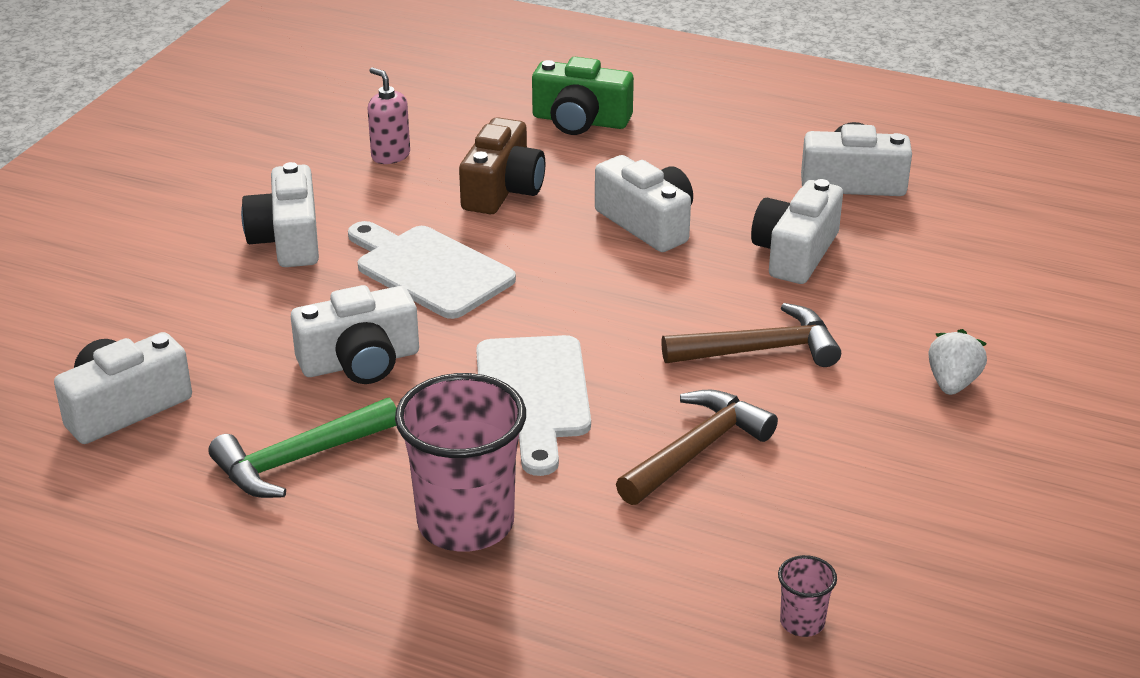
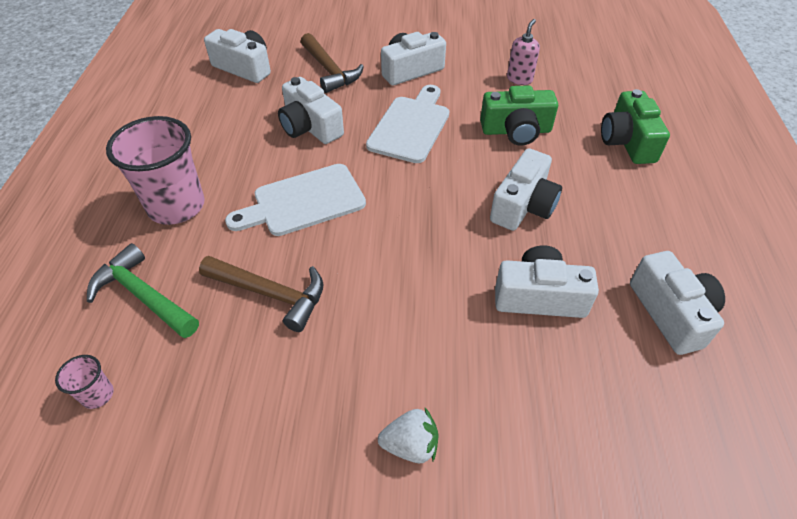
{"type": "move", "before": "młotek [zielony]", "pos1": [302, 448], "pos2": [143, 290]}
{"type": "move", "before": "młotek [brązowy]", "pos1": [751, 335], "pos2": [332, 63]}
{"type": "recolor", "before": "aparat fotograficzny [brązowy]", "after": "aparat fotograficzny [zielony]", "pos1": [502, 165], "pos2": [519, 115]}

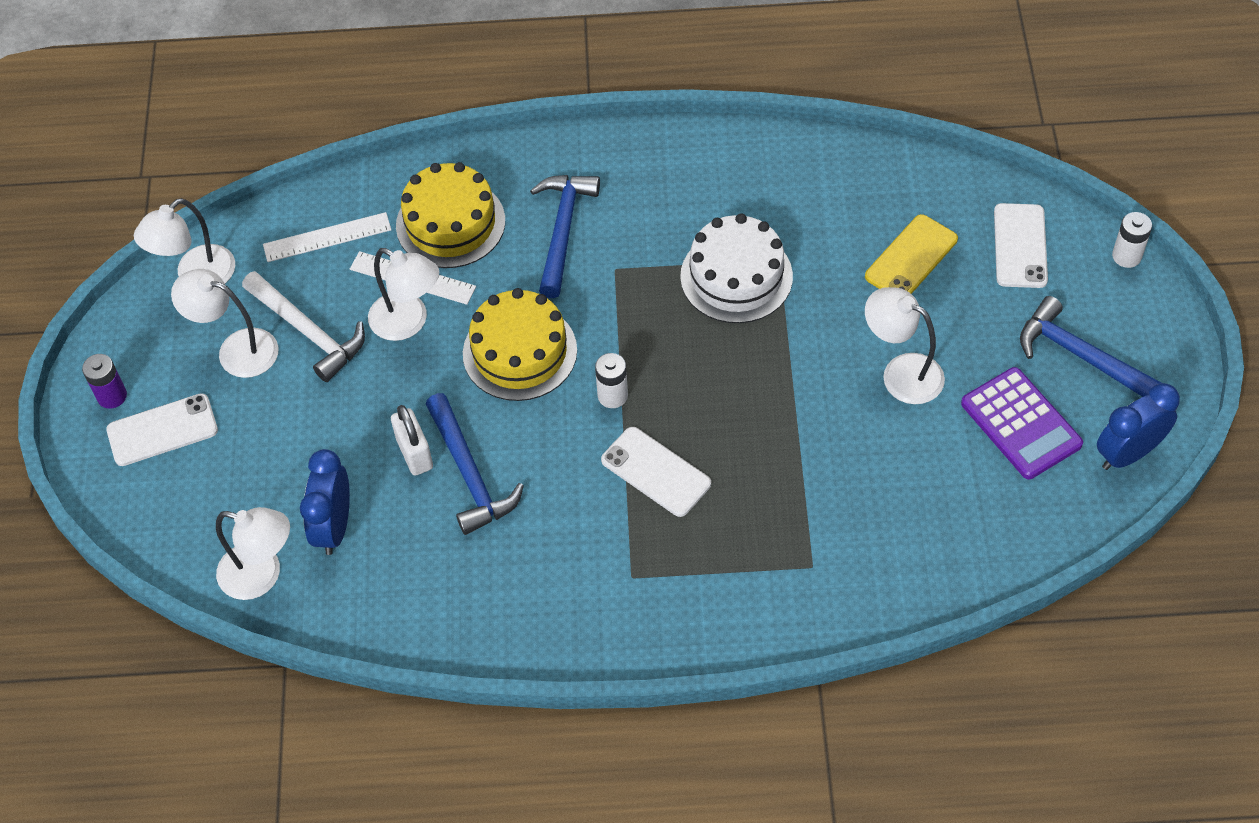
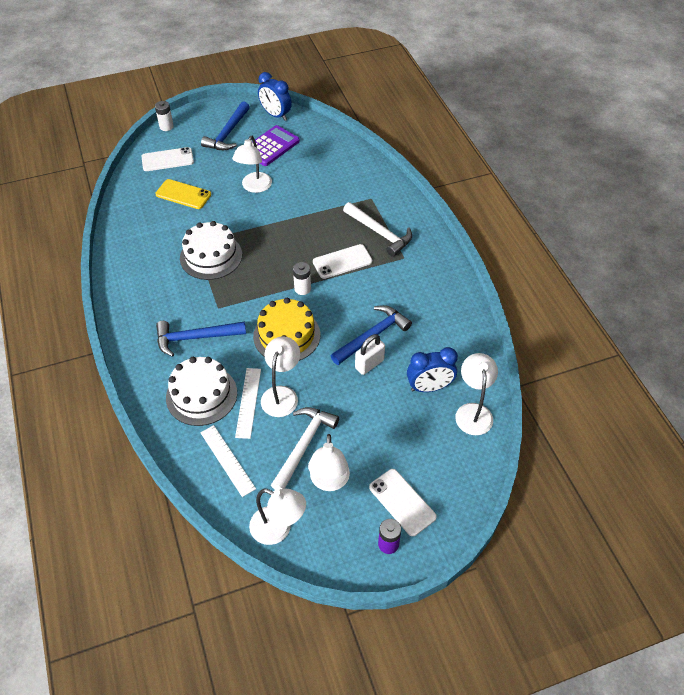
{"type": "recolor", "before": "tort [żółty]", "after": "tort [biały]", "pos1": [450, 215], "pos2": [201, 391]}
{"type": "rotate", "before": "telefon [biały]", "pos1": [656, 472], "pos2": [342, 261], "turn": 45}
{"type": "insert", "after": "młotek [biały]", "pos2": [377, 229]}

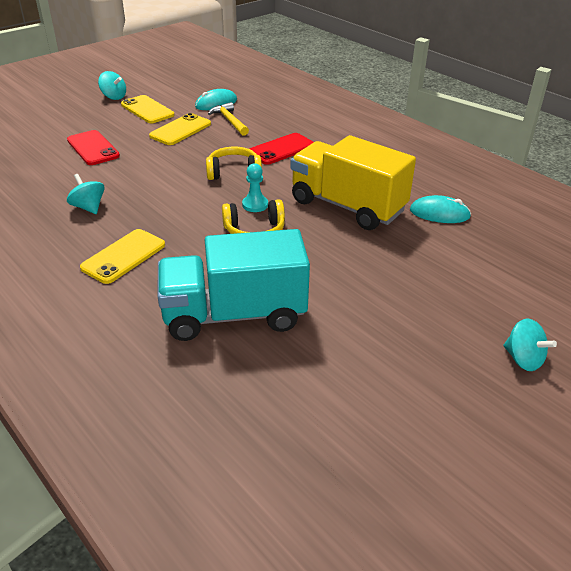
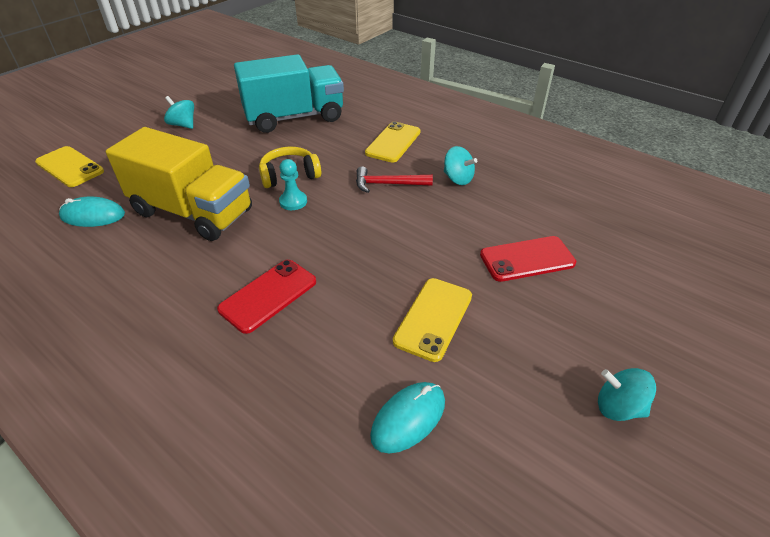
{"type": "move", "before": "telefon [żółty]", "pos1": [148, 109], "pos2": [69, 166]}
{"type": "move", "before": "bączek [turkusowy]", "pos1": [530, 344], "pos2": [179, 112]}
{"type": "insert", "after": "młotek [czerwony]", "pos2": [394, 179]}
{"type": "rotate", "before": "telefon [czerwony]", "pos1": [93, 147], "pos2": [528, 259], "turn": -60}
{"type": "delete", "before": "słuchawki [żółty]", "pos1": [234, 163]}
{"type": "delete", "before": "młotek [żółty]", "pos1": [228, 119]}

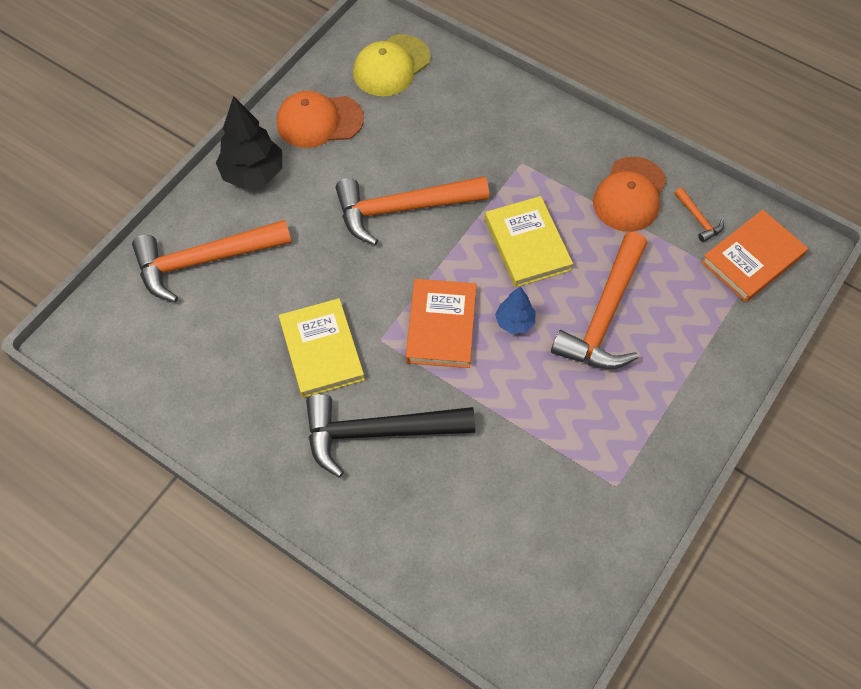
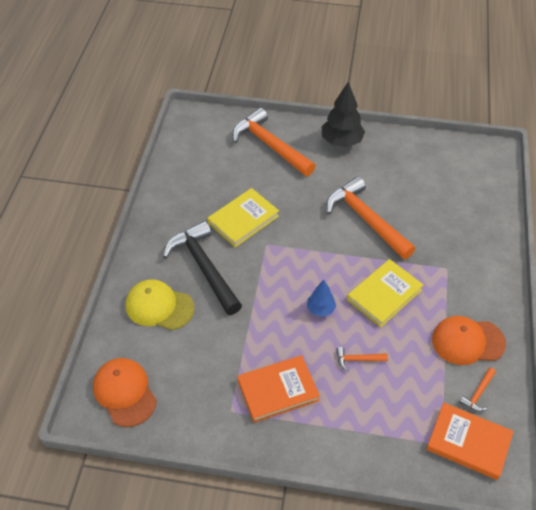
{"type": "move", "before": "czapka [pomarańczowy]", "pos1": [320, 119], "pos2": [125, 392]}
{"type": "move", "before": "czapka [żółty]", "pos1": [391, 65], "pos2": [160, 304]}
{"type": "move", "before": "książka [pomarańczowy]", "pos1": [441, 323], "pos2": [279, 389]}
{"type": "resize", "before": "młotek [pomarańczowy]", "pos1": [599, 300], "pos2": [362, 359], "scale": 0.42}

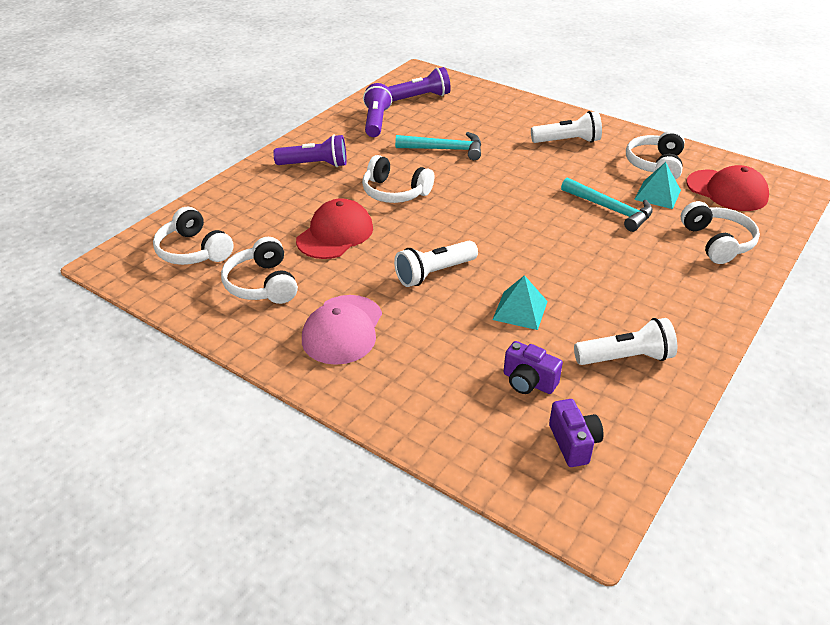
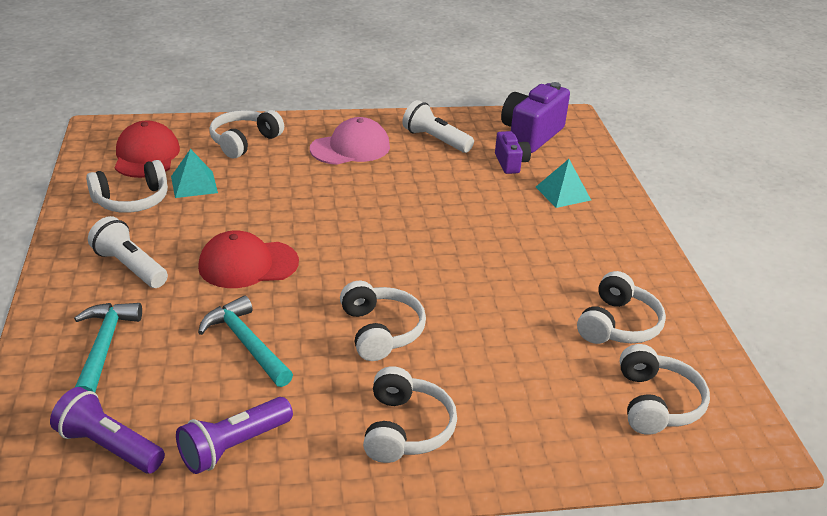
{"type": "move", "before": "młotek [turkusowy]", "pos1": [607, 204], "pos2": [108, 347]}
{"type": "move", "before": "czapka [czerwony]", "pos1": [334, 228], "pos2": [248, 259]}
{"type": "move", "before": "czapka [różowy]", "pos1": [342, 330], "pos2": [350, 141]}
{"type": "replace", "before": "latarka [fioletowy]", "after": "słuchawki [biały]", "pos1": [310, 150], "pos2": [410, 414]}
{"type": "resize", "before": "aparat fotograficzny [fioletowy]", "pos1": [576, 433], "pos2": [535, 117], "scale": 1.78}
{"type": "move", "before": "piramida [turkusowy]", "pos1": [520, 302], "pos2": [563, 183]}
{"type": "delete", "before": "latarka [biały]", "pos1": [436, 264]}

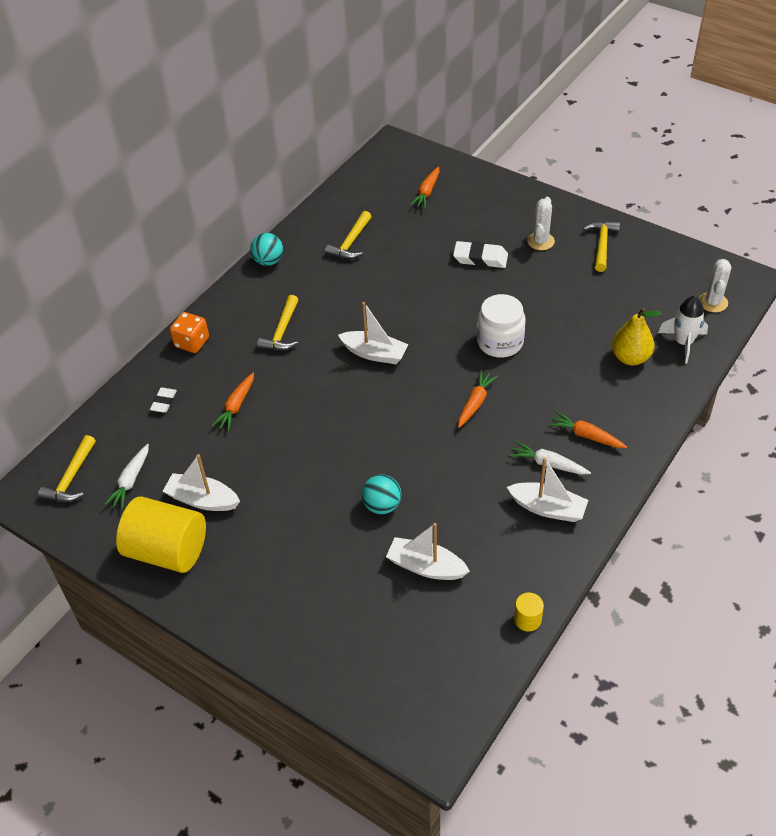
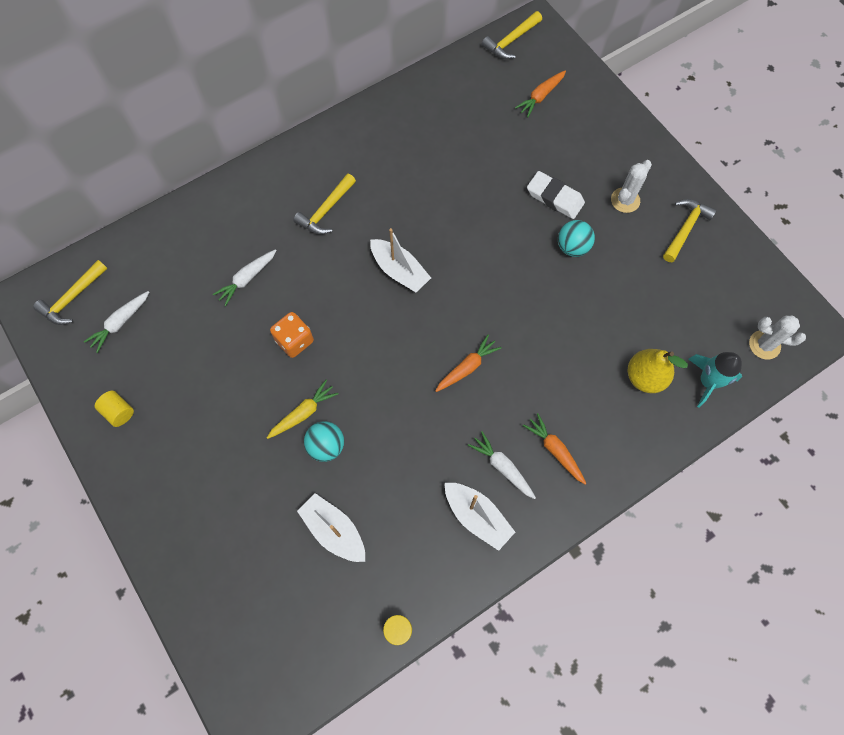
{"type": "resize", "before": "walec [żółty]", "pos1": [161, 535], "pos2": [114, 409], "scale": 0.43}
{"type": "recolor", "before": "marchewka [pomarańczowy]", "after": "marchewka [biały]", "pos1": [233, 402], "pos2": [245, 277]}
{"type": "insert", "after": "marchewka [żółty]", "pos2": [303, 409]}
{"type": "move", "before": "kostka do gry [pomarańczowy]", "pos1": [189, 332], "pos2": [292, 335]}
{"type": "move", "before": "młotek [żółty]", "pos1": [348, 235], "pos2": [512, 35]}
{"type": "move", "before": "piłka [turkusowy]", "pos1": [266, 249], "pos2": [576, 238]}
{"type": "recolor", "before": "rakieta [biały]", "after": "rakieta [turkusowy]", "pos1": [683, 329], "pos2": [715, 380]}
{"type": "rotate", "before": "kaktus [biały]", "pos1": [715, 285], "pos2": [777, 337], "turn": 75}
{"type": "delete", "before": "gumka do mazania [biały]", "pos1": [163, 400]}
{"type": "delete", "before": "łódka [biały]", "pos1": [201, 482]}
{"type": "delete", "before": "słoik [biały]", "pos1": [501, 326]}

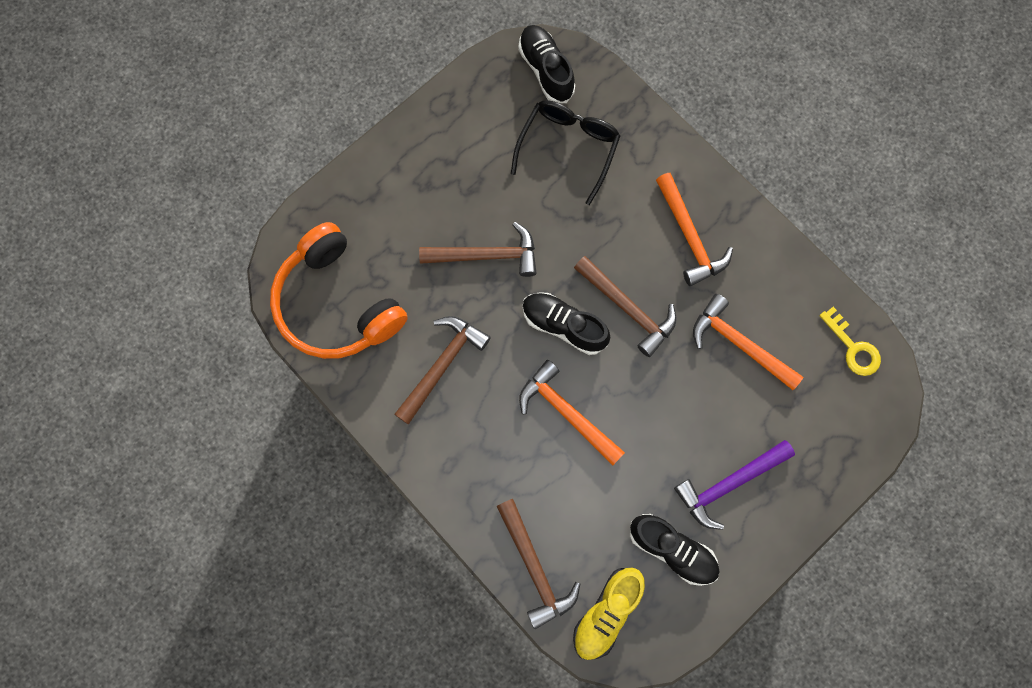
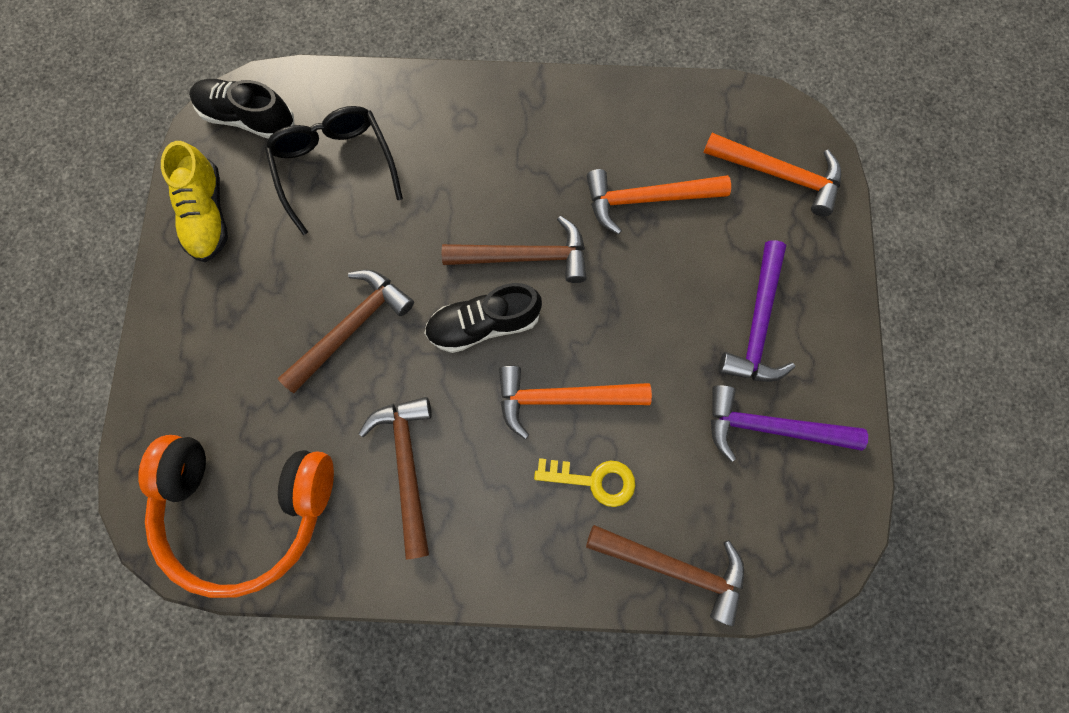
{"type": "move", "before": "but [żółty]", "pos1": [609, 614], "pos2": [194, 201]}
{"type": "move", "before": "klucz [żółty]", "pos1": [850, 341], "pos2": [584, 482]}
{"type": "move", "before": "młotek [pomarańczowy]", "pos1": [694, 229], "pos2": [772, 174]}
{"type": "replace", "before": "but [czarny]", "after": "młotek [fioletowy]", "pos1": [675, 550], "pos2": [789, 423]}

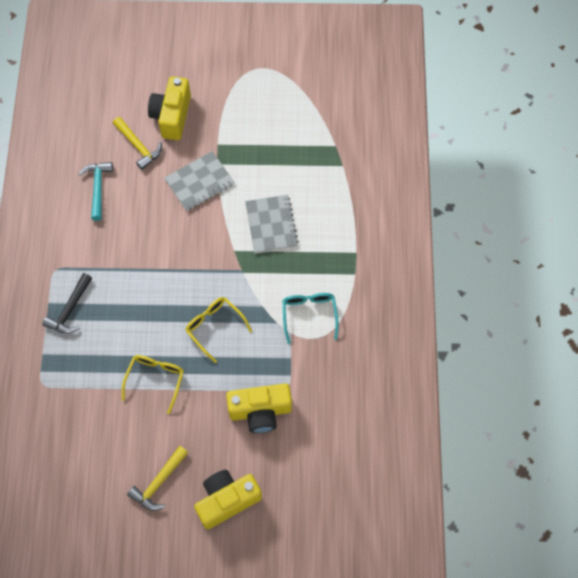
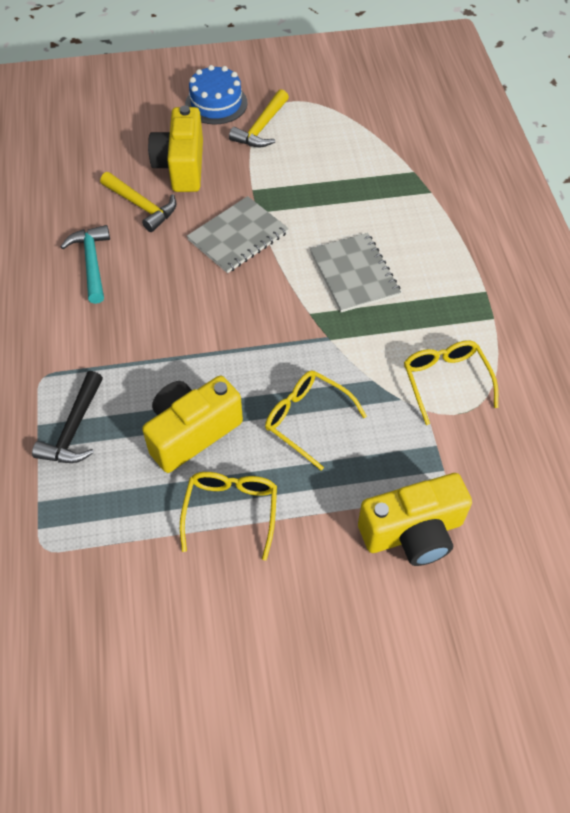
{"type": "move", "before": "aparat fotograficzny [żółty]", "pos1": [228, 499], "pos2": [192, 424]}
{"type": "insert", "after": "tort [niebieski]", "pos2": [216, 95]}
{"type": "move", "before": "młotek [żółty]", "pos1": [157, 478], "pos2": [259, 118]}
{"type": "recolor", "before": "okulary [turkusowy]", "after": "okulary [żółty]", "pos1": [310, 318], "pos2": [451, 382]}

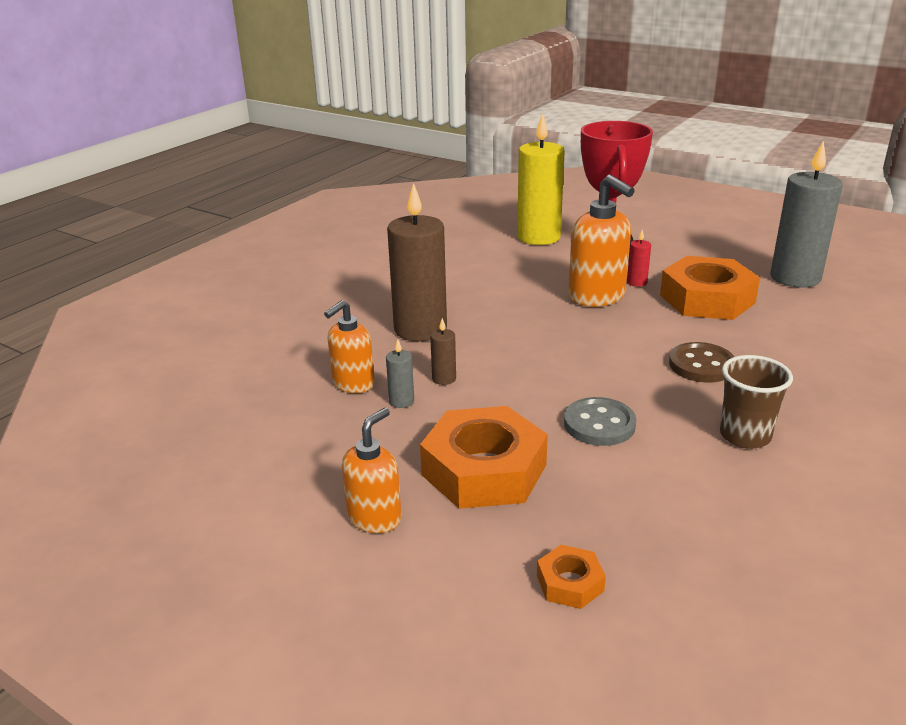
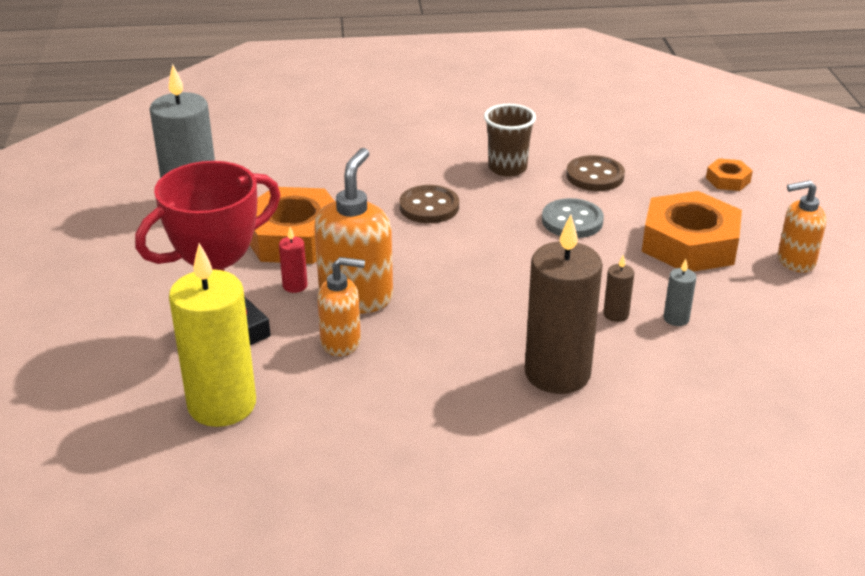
{"type": "move", "before": "dozownik mydła [pomarańczowy]", "pos1": [349, 346], "pos2": [341, 306]}
{"type": "insert", "after": "guzik [brązowy]", "pos2": [595, 173]}

